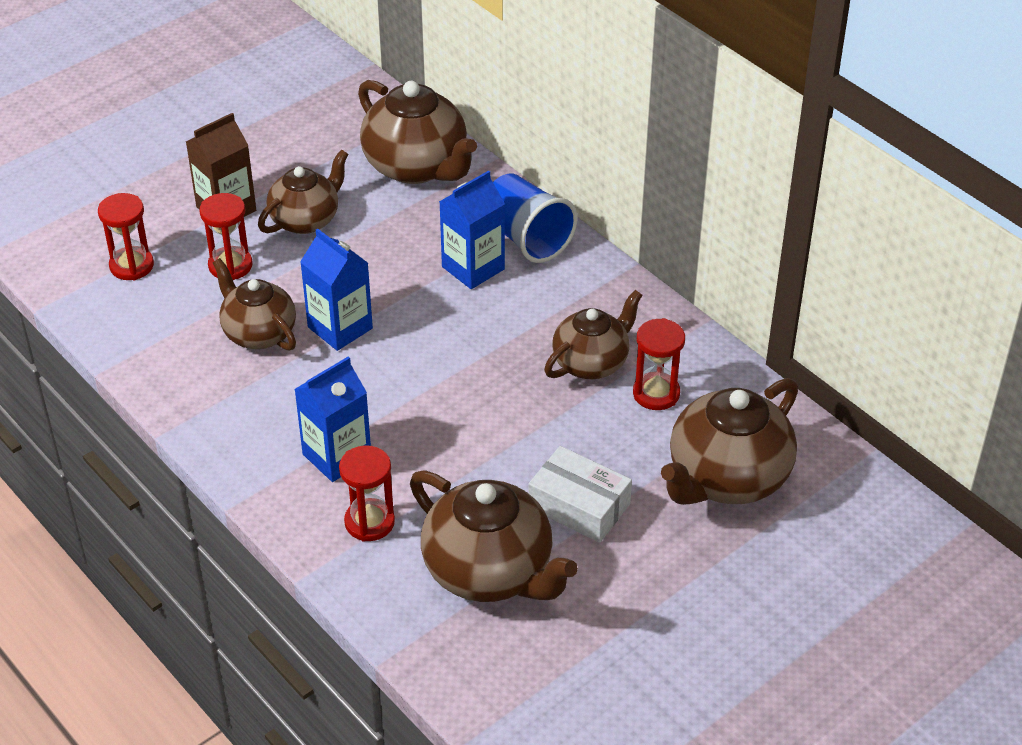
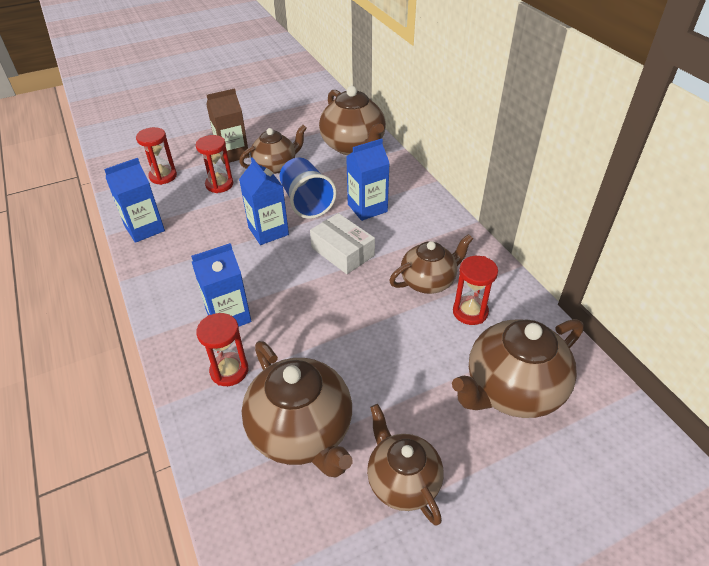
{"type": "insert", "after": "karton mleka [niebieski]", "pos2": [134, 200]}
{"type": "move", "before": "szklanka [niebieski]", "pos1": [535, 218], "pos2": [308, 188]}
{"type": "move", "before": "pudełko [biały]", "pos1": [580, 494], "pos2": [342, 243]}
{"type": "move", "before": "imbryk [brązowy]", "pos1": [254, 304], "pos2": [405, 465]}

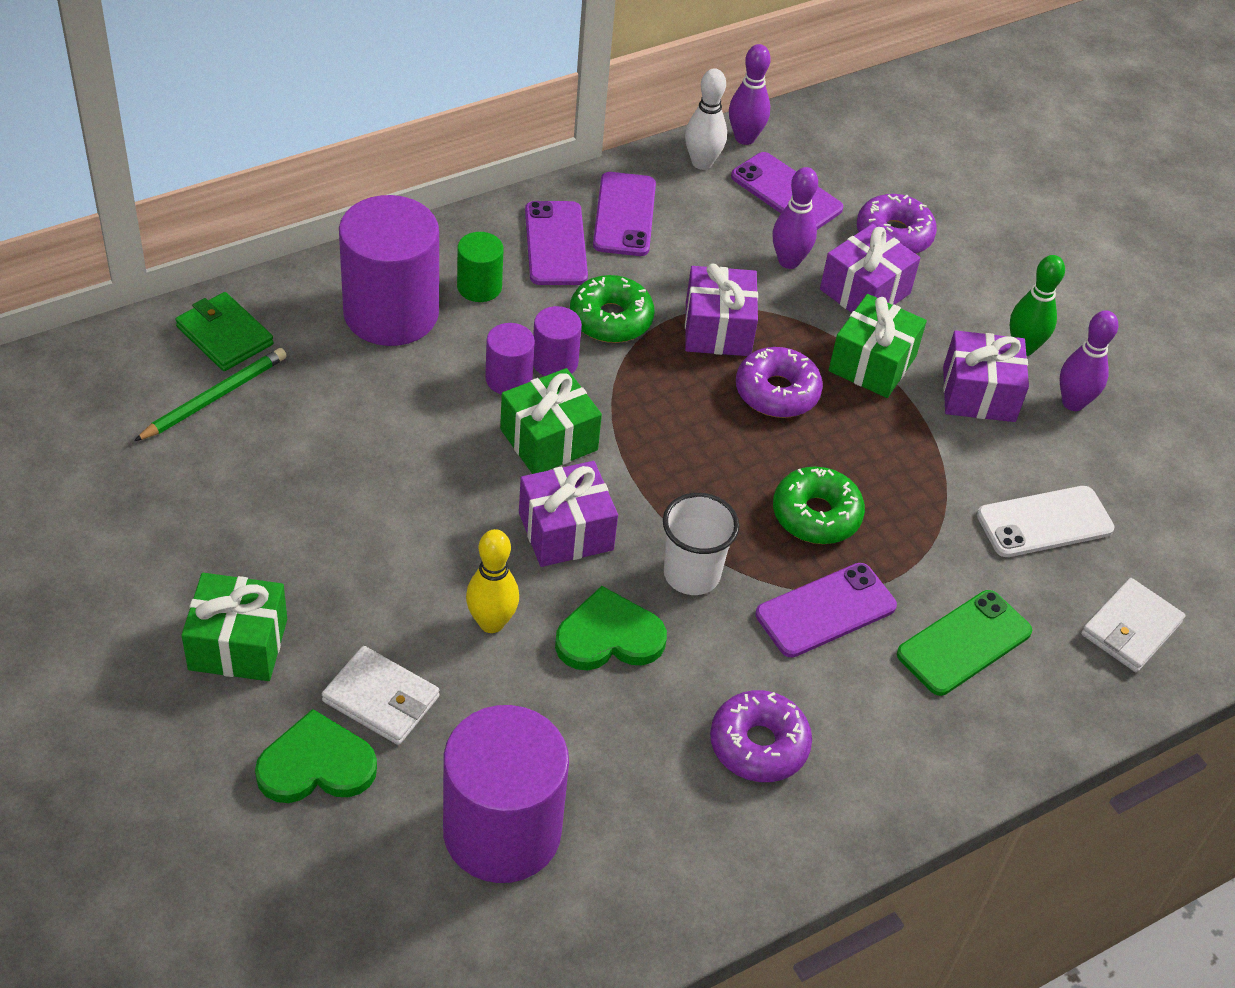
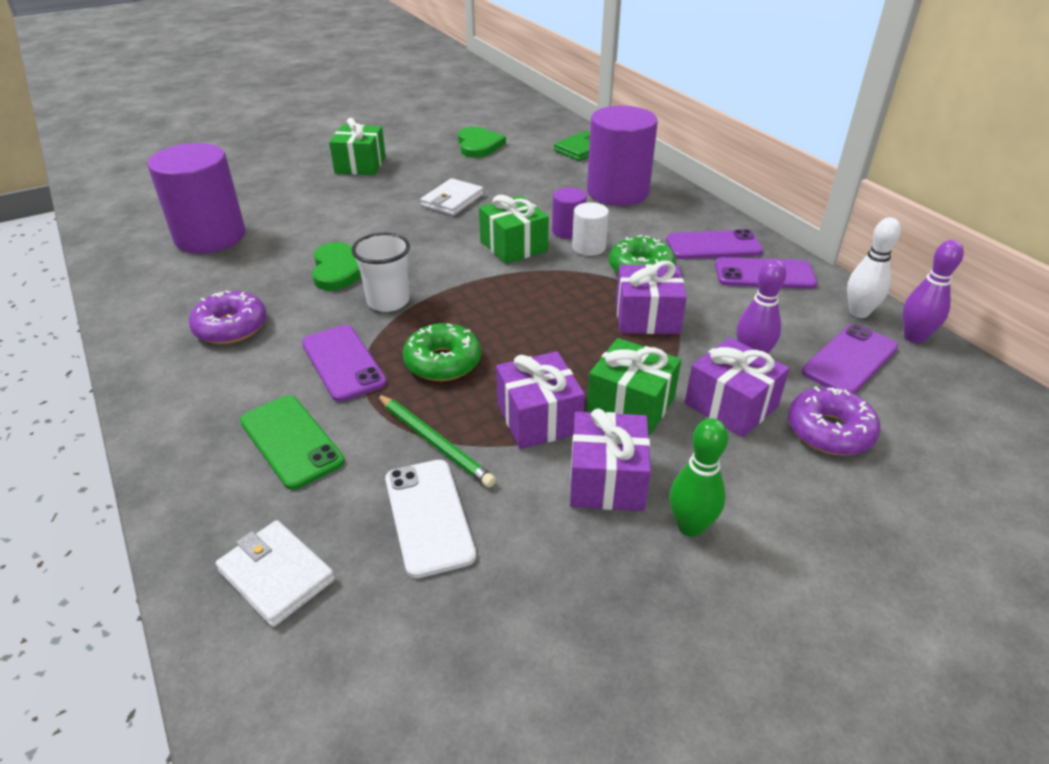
{"type": "move", "before": "ołówek [zielony]", "pos1": [210, 394], "pos2": [436, 440]}
{"type": "move", "before": "portfel [biały]", "pos1": [381, 695], "pos2": [452, 196]}
{"type": "move", "before": "serce [zielony]", "pos1": [316, 756], "pos2": [482, 142]}
{"type": "move", "before": "prezent [fioletowy]", "pos1": [568, 514], "pos2": [540, 400]}
{"type": "recolor", "before": "walec [fioletowy]", "after": "walec [biały]", "pos1": [557, 341], "pos2": [590, 229]}
{"type": "delete", "before": "walec [zielony]", "pos1": [480, 267]}
{"type": "delete", "before": "kręgiel [żółty]", "pos1": [492, 581]}
{"type": "delete", "before": "donut [fioletowy]", "pos1": [779, 382]}
{"type": "delete", "before": "kręgiel [fioletowy]", "pos1": [1089, 360]}

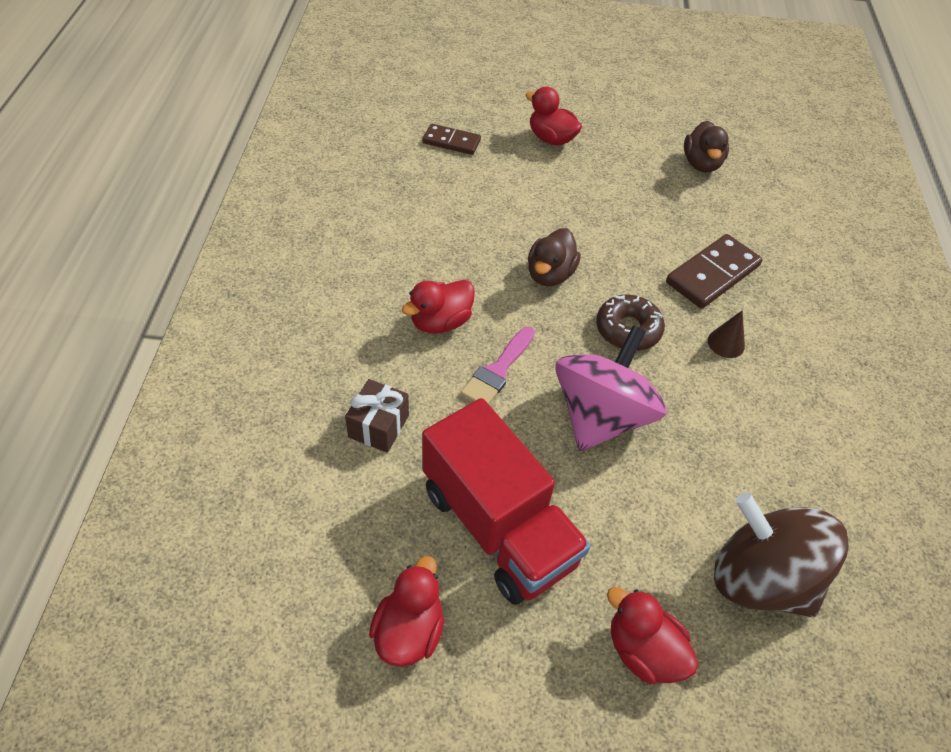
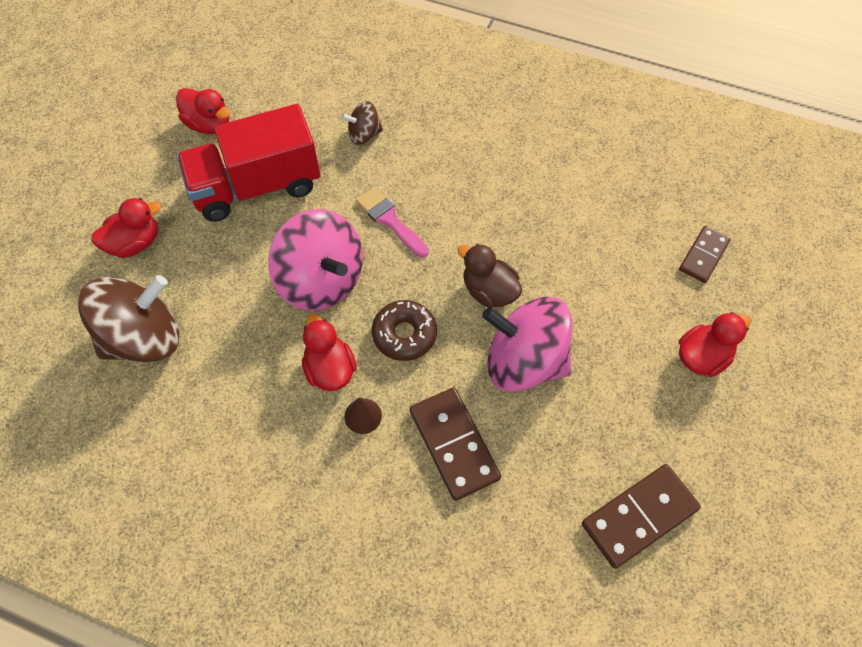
{"type": "move", "before": "kaczka [czerwony]", "pos1": [438, 307], "pos2": [329, 352]}
{"type": "replace", "before": "prezent [brązowy]", "after": "bączek [brązowy]", "pos1": [377, 416], "pos2": [362, 123]}
{"type": "insert", "after": "bączek [różowy]", "pos2": [527, 344]}
{"type": "replace", "before": "kaczka [brązowy]", "after": "kostka domina [brązowy]", "pos1": [706, 147], "pos2": [641, 516]}

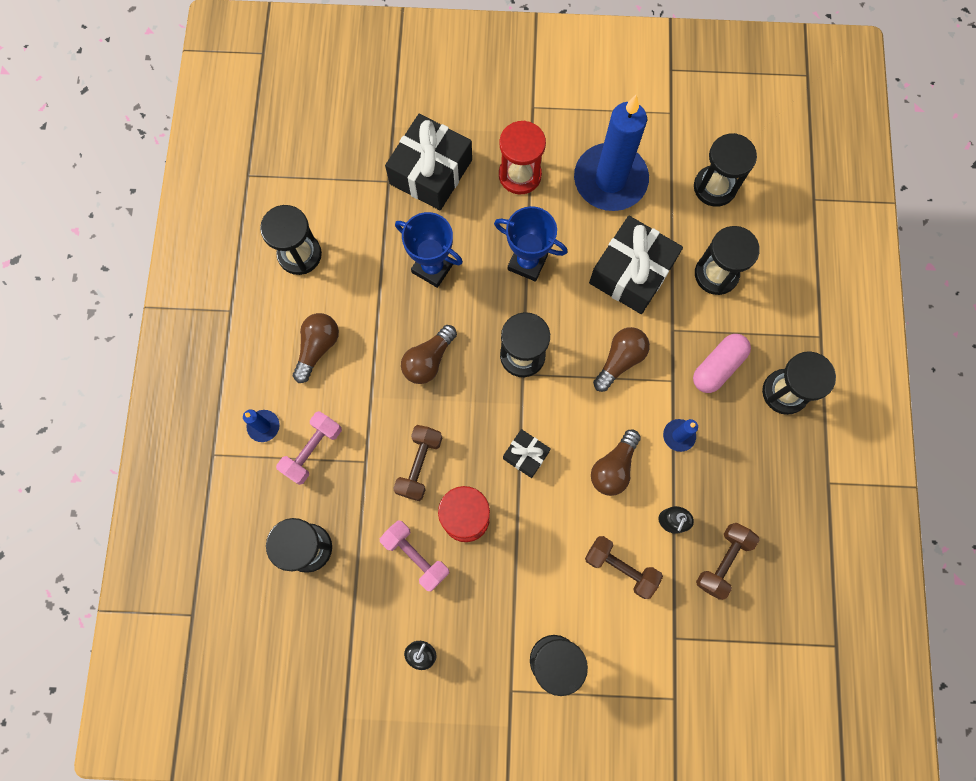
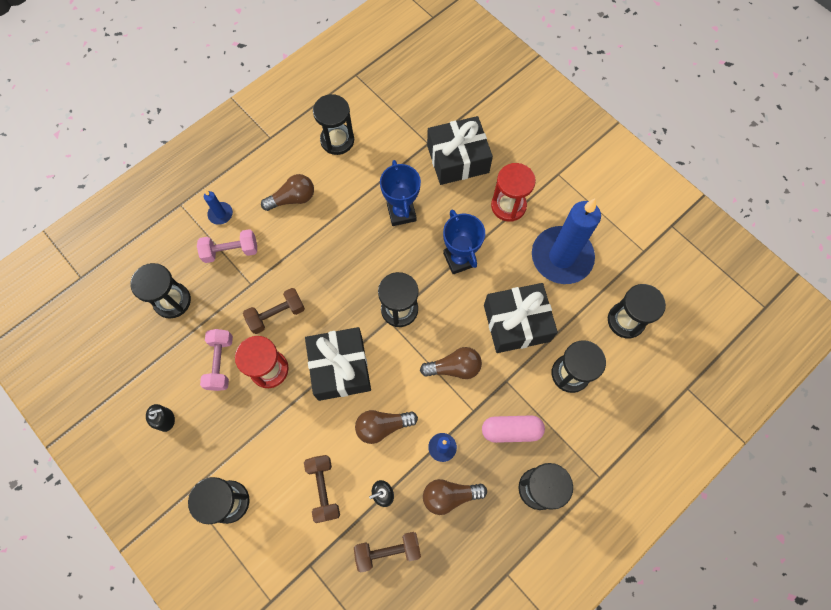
{"type": "resize", "before": "prezent [czarny]", "pos1": [527, 453], "pos2": [338, 364], "scale": 2.0}
{"type": "move", "before": "żarówka [brązowy]", "pos1": [429, 354], "pos2": [455, 497]}

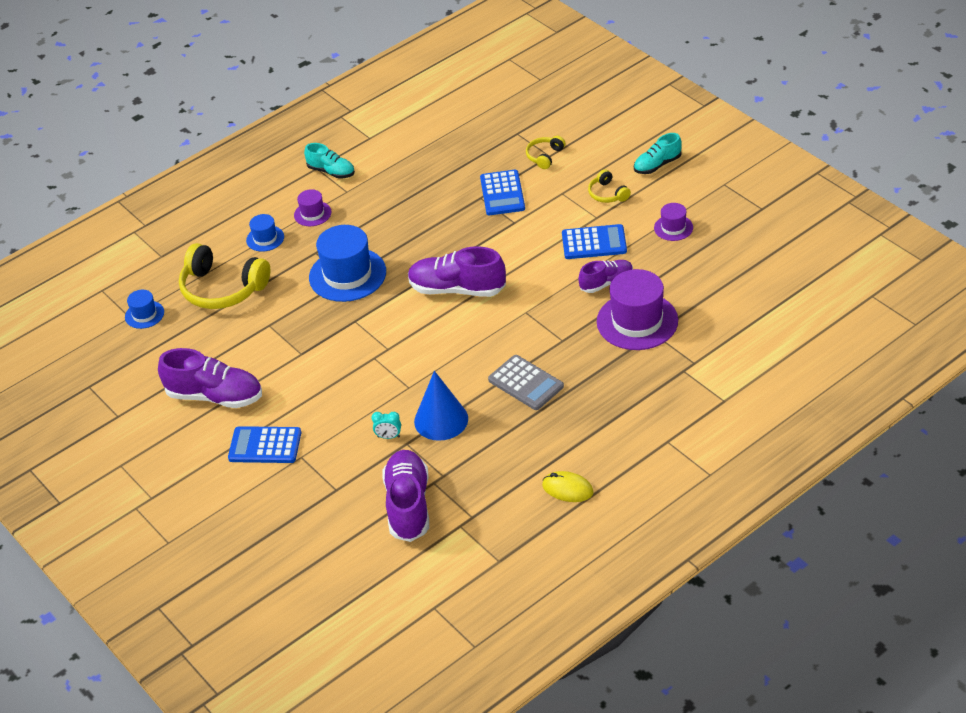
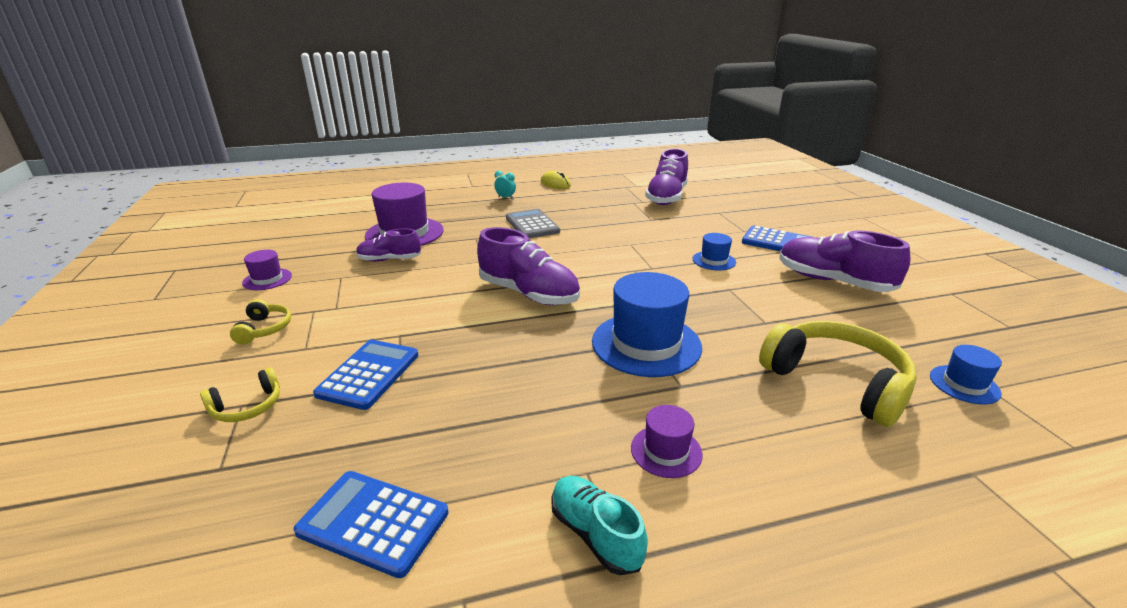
{"type": "move", "before": "kalkulator [niebieski]", "pos1": [594, 241], "pos2": [371, 524]}
{"type": "move", "before": "budzik [turkusowy]", "pos1": [386, 425], "pos2": [505, 185]}
{"type": "move", "before": "kapelusz [niebieski]", "pos1": [265, 233], "pos2": [714, 252]}
{"type": "delete", "before": "stożek [niebieski]", "pos1": [441, 406]}
{"type": "delete", "before": "but [turkusowy]", "pos1": [658, 153]}

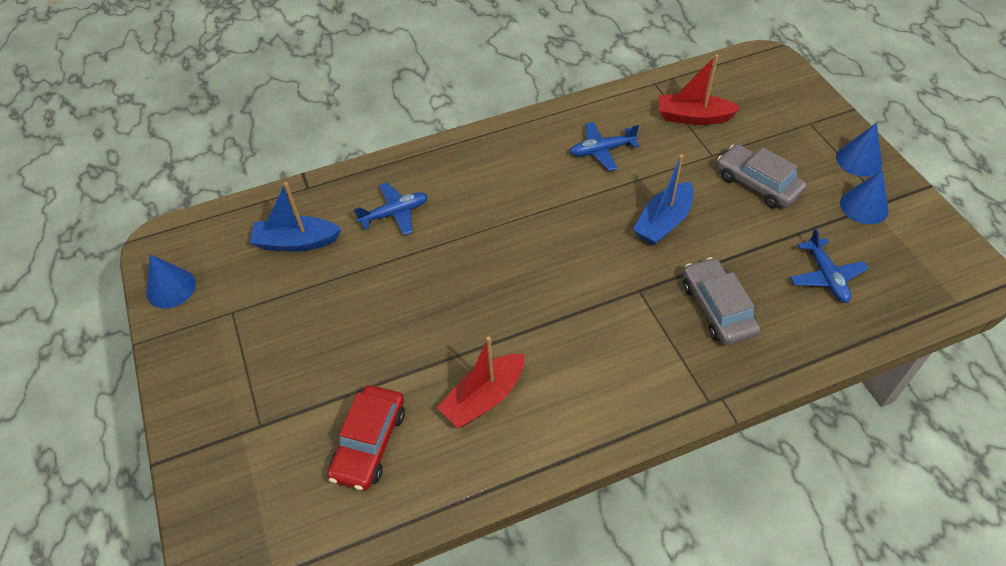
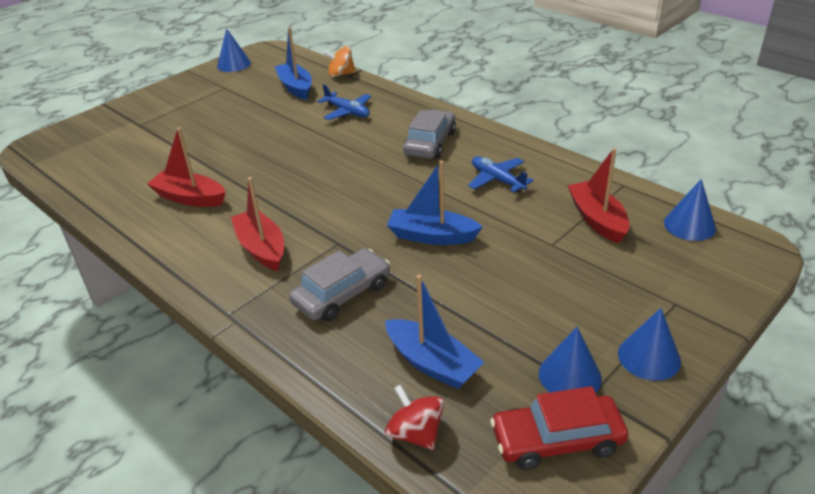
{"type": "insert", "after": "łódka [czerwony]", "pos2": [257, 224]}
{"type": "insert", "after": "bączek [pomarańczowy]", "pos2": [339, 62]}
{"type": "replace", "before": "samolot [niebieski]", "after": "łódka [niebieski]", "pos1": [829, 265], "pos2": [434, 332]}
{"type": "insert", "after": "bączek [czerwony]", "pos2": [414, 417]}
{"type": "move", "before": "samochód [szary]", "pos1": [762, 176], "pos2": [429, 134]}
{"type": "move", "before": "samochód [czerwony]", "pos1": [366, 438], "pos2": [559, 428]}
{"type": "insert", "after": "stożek [niebieski]", "pos2": [690, 210]}

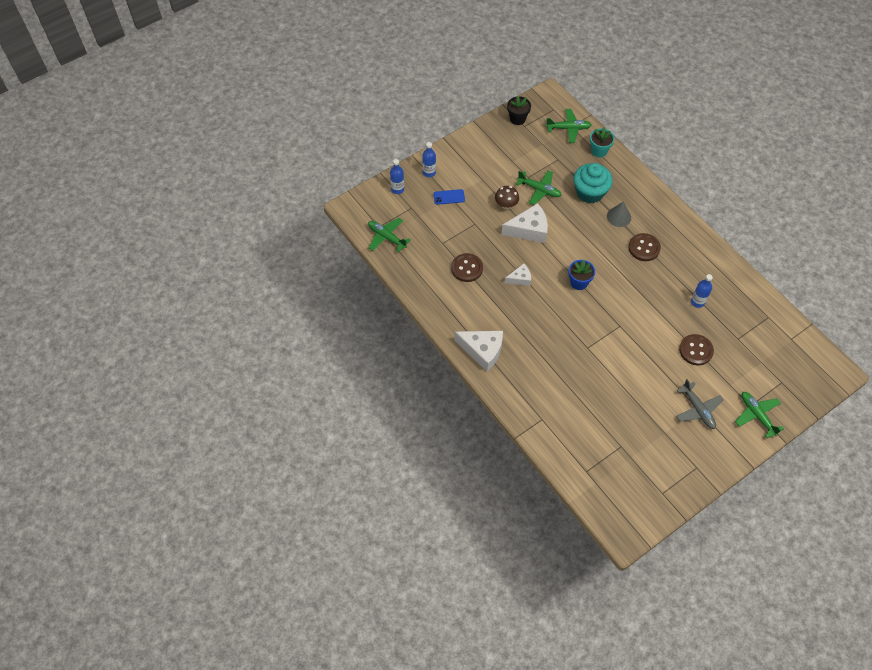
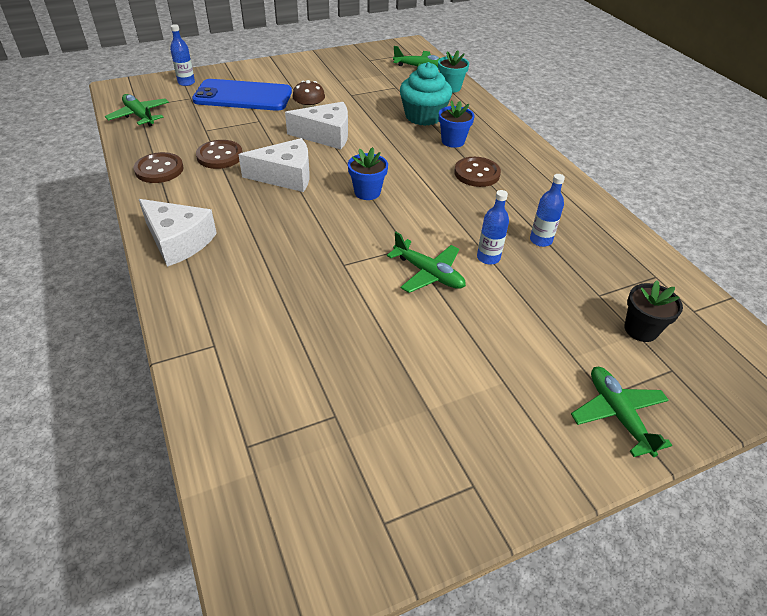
{"type": "move", "before": "guzik [brązowy]", "pos1": [696, 349], "pos2": [159, 167]}
{"type": "resize", "before": "telefon [niebieski]", "pos1": [449, 197], "pos2": [242, 95], "scale": 2.34}
{"type": "resize", "before": "ser [biały]", "pos1": [518, 275], "pos2": [274, 165], "scale": 1.78}
{"type": "move", "before": "samolot [zielony]", "pos1": [538, 187], "pos2": [426, 262]}
{"type": "replace", "before": "stożek [szary]", "after": "doniczka [niebieski]", "pos1": [619, 214], "pos2": [457, 124]}
{"type": "move", "before": "butelka [niebieski]", "pos1": [429, 159], "pos2": [493, 227]}
{"type": "move", "before": "doniczka [czarny]", "pos1": [519, 110], "pos2": [654, 311]}
{"type": "delete", "before": "samolot [szary]", "pos1": [700, 404]}

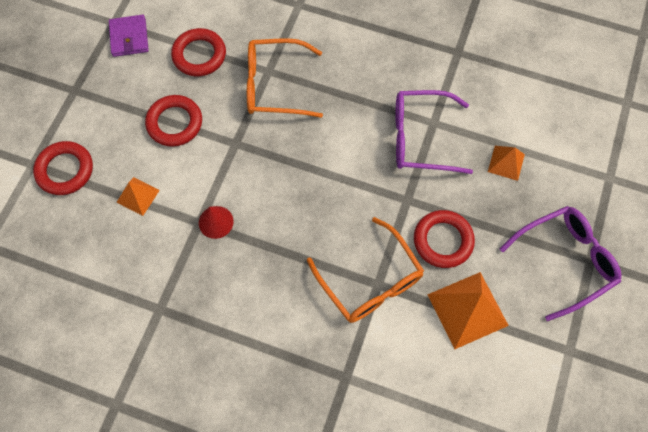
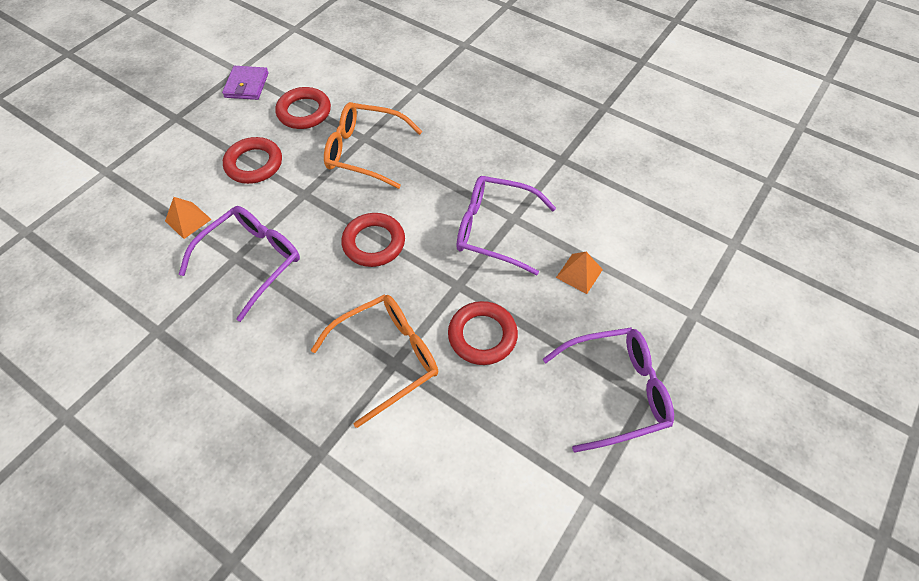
{"type": "replace", "before": "stożek [czerwony]", "after": "okulary [fioletowy]", "pos1": [216, 222], "pos2": [239, 264]}
{"type": "rotate", "before": "okulary [pomarańczowy]", "pos1": [365, 270], "pos2": [374, 361], "turn": -105}
{"type": "move", "before": "pierścień [czerwony]", "pos1": [63, 168], "pos2": [373, 240]}
{"type": "delete", "before": "piramida [pomarańczowy]", "pos1": [468, 310]}

